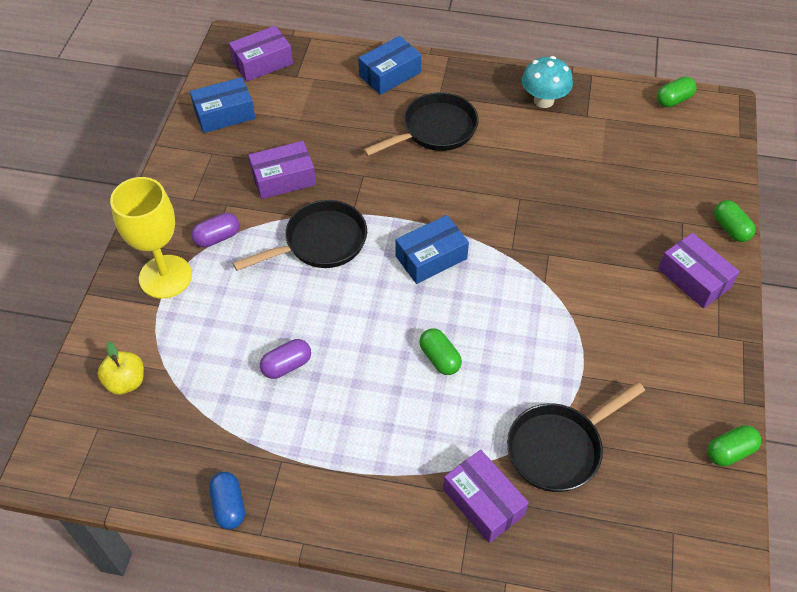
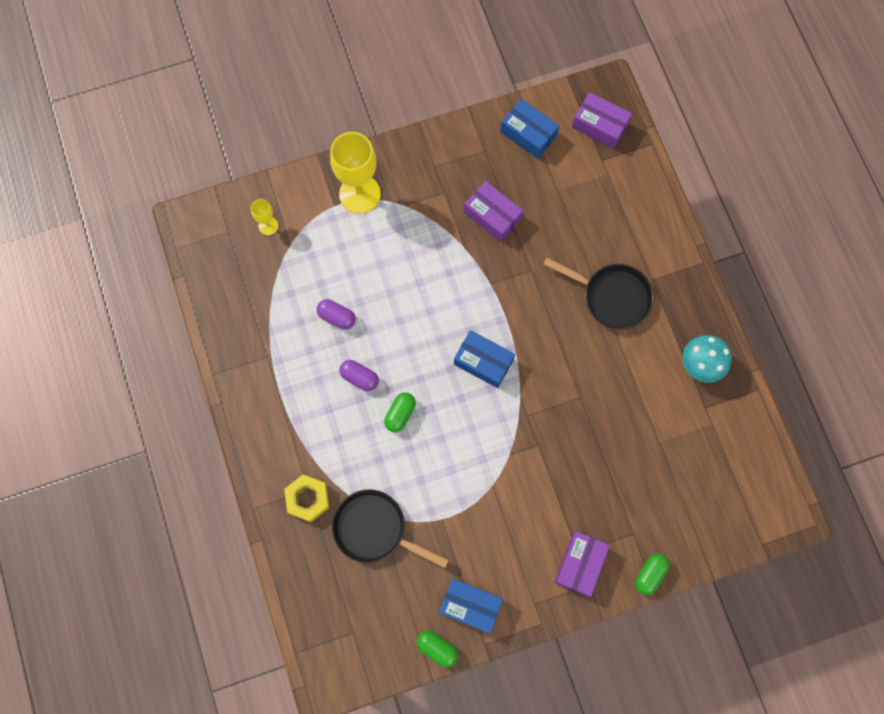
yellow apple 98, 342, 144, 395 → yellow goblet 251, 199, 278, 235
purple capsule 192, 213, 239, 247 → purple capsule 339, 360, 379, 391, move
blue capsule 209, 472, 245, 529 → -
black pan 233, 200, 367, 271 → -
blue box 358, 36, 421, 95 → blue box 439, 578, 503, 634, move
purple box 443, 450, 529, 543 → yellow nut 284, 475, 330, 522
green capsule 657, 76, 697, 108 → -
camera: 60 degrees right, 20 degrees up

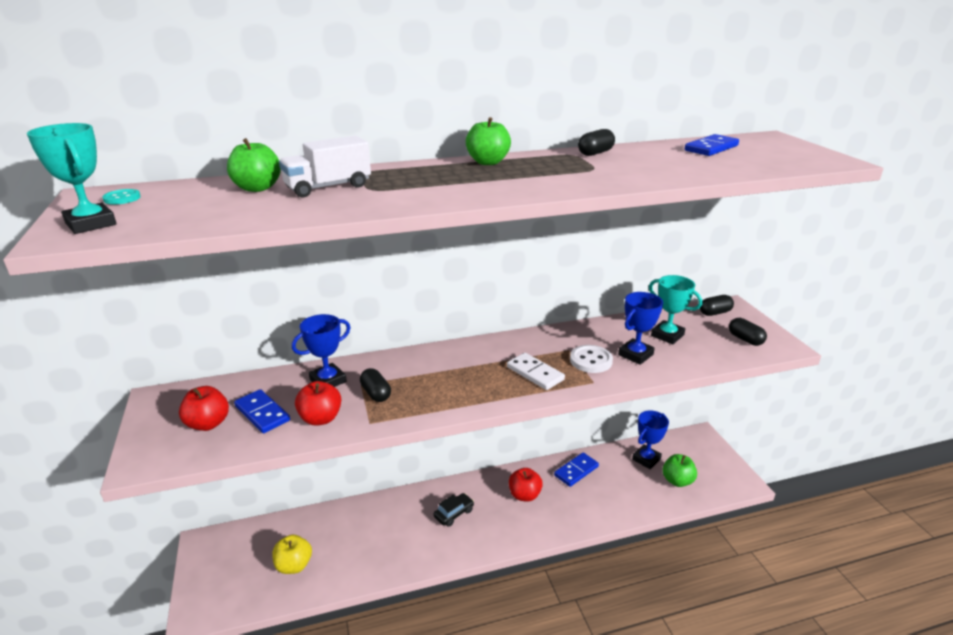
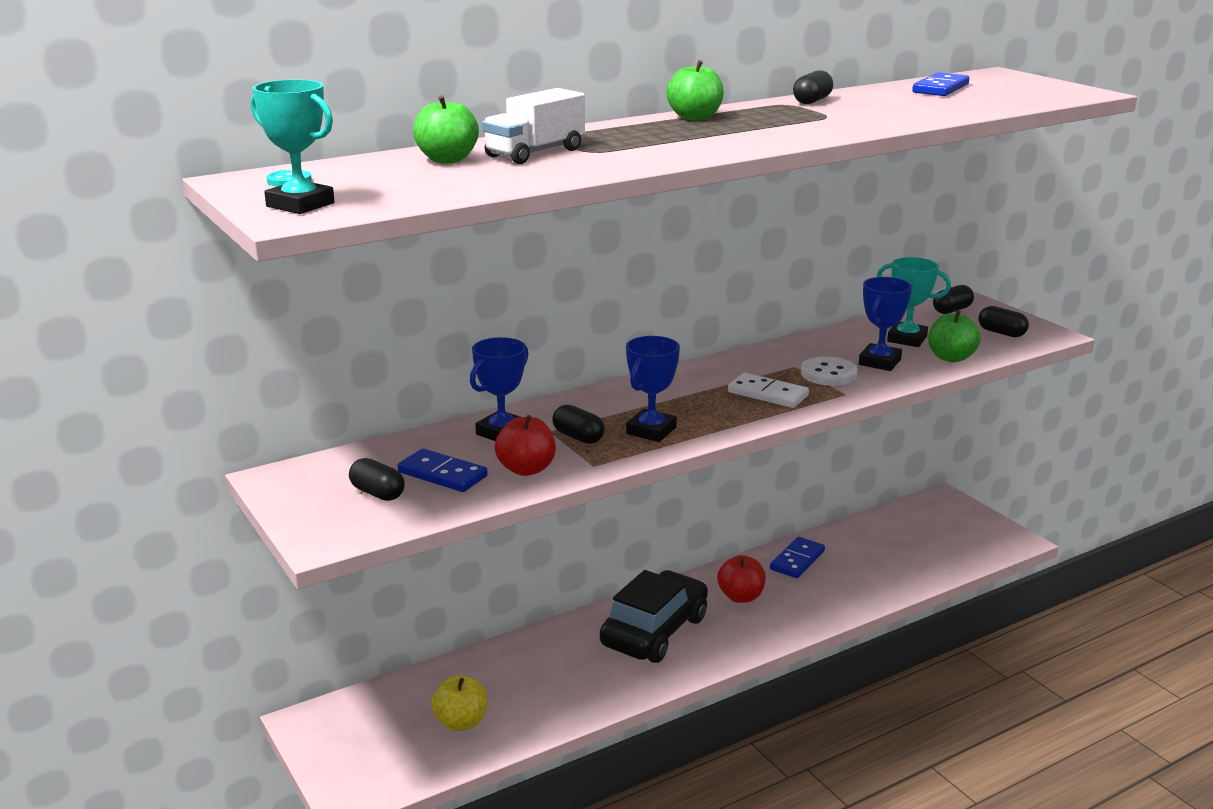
red apple 179, 386, 229, 431 → black capsule 349, 458, 405, 501
black car 434, 493, 474, 527 → black car 600, 570, 708, 663, x2.18
blue trophy 632, 411, 669, 469 → blue trophy 626, 336, 680, 442, move
green apple 663, 454, 697, 487 → green apple 928, 310, 981, 362, move
camera: 15 degrees left, 5 degrees down

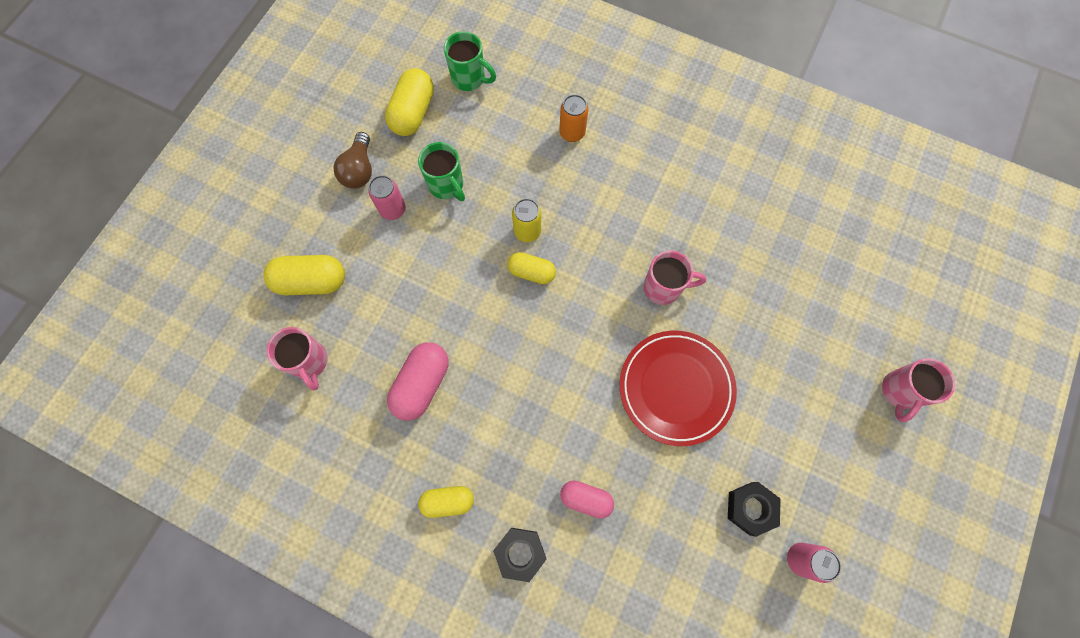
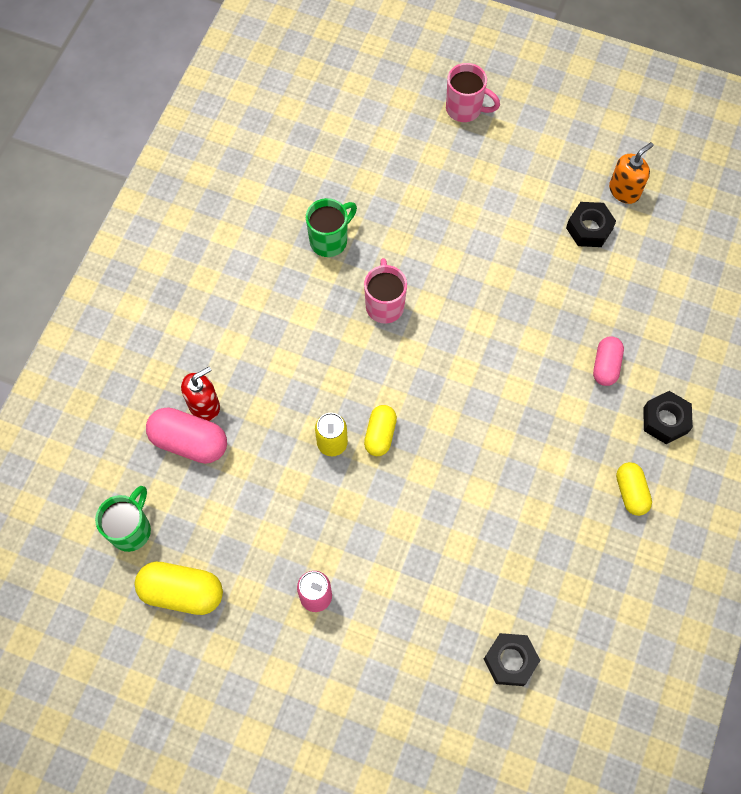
yellow capsule 263, 255, 345, 295 → -
pink mug 267, 327, 328, 390 → black nut 484, 633, 541, 686
brown light bulb 333, 132, 372, 189 → -
pink capsule 387, 342, 449, 421 → pink capsule 146, 407, 227, 464, move
green mug 418, 142, 465, 201 → green mug 306, 198, 357, 257, move
orange can 559, 94, 588, 142 → red soap dispenser 181, 366, 220, 421
red plate 620, 331, 737, 446 → -
pink can 787, 543, 841, 583 → orange soap dispenser 609, 142, 654, 204
camera: 95 degrees left, 5 degrees down

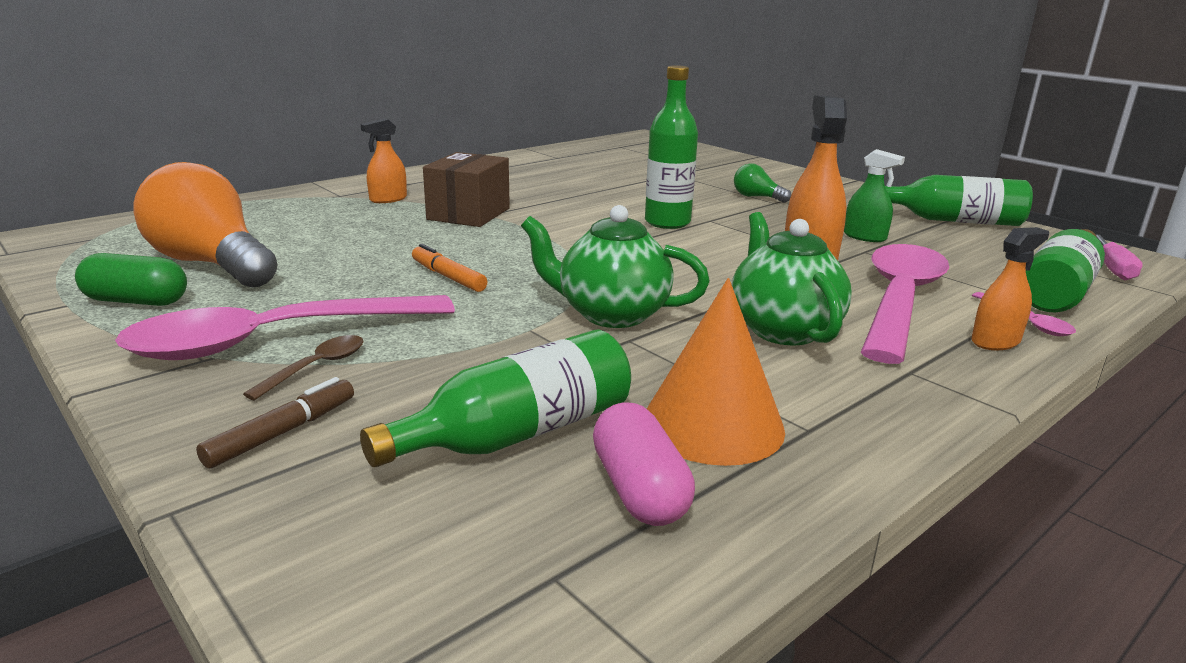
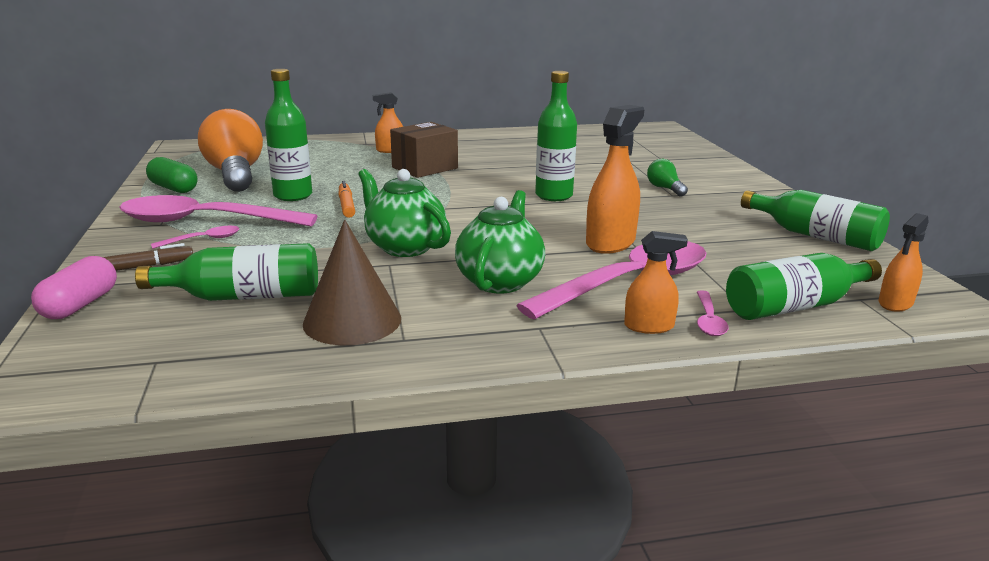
brown spoon 243, 335, 364, 400 → pink spoon 151, 226, 239, 249
pink capsule 593, 403, 695, 526 → pink capsule 31, 256, 117, 319, move
orange cone 647, 278, 785, 466 → brown cone 303, 220, 401, 345
green spray bottle 844, 149, 905, 242 → -
pink screwdriver 1095, 234, 1143, 280 → orange spray bottle 879, 213, 929, 312
- → green bottle 265, 69, 312, 201
camera: 30 degrees right, 0 degrees up

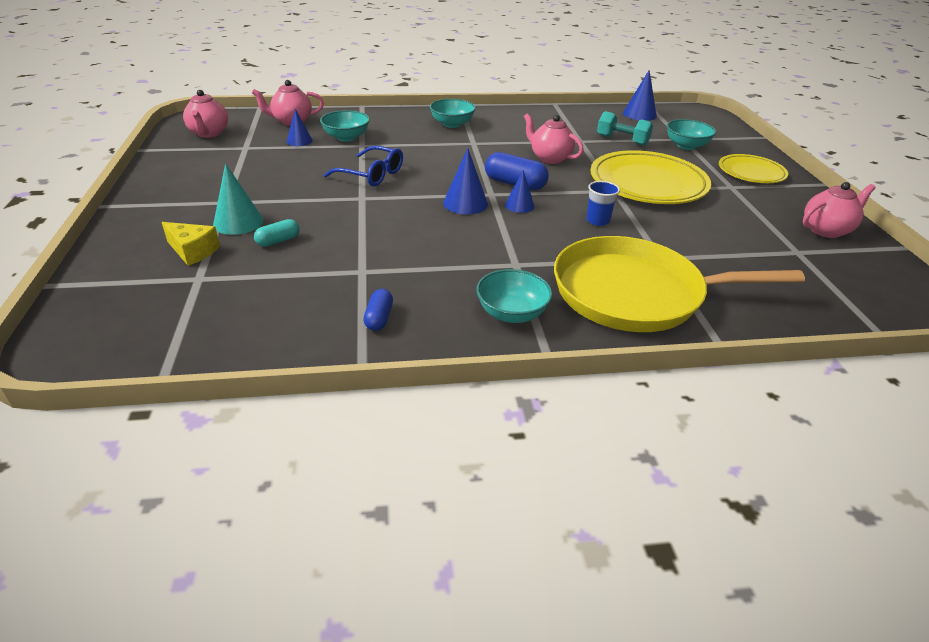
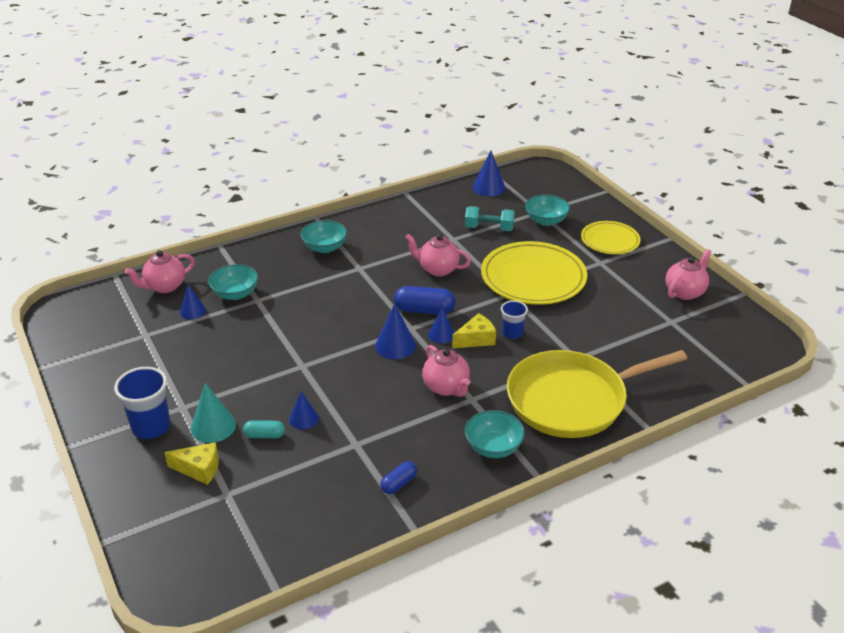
pink teapot 183, 90, 228, 138 → pink teapot 422, 345, 470, 397, move
turquoise capsule 254, 219, 300, 247 → turquoise capsule 243, 420, 285, 438, 60 degrees clockwise
blue glasses 324, 146, 403, 186 → -
blue capsule 363, 289, 393, 331 → blue capsule 380, 461, 417, 494, 60 degrees clockwise
- → blue cup 114, 367, 170, 439
- → blue cone 289, 391, 319, 429
- → yellow cheese 452, 313, 496, 348
camera: 20 degrees left, 0 degrees up

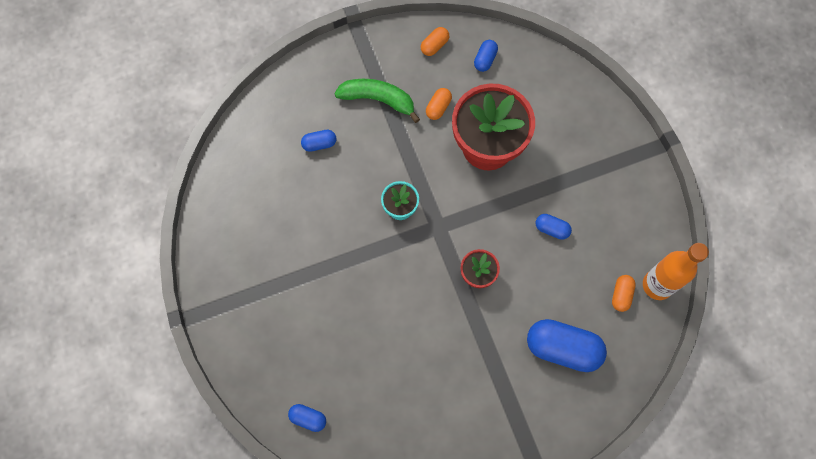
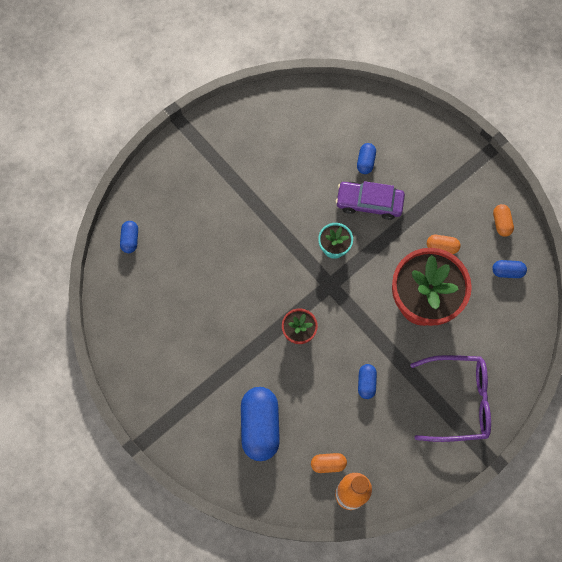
blue capsule 301, 130, 337, 152 → blue capsule 357, 143, 376, 174, 45 degrees clockwise
green banana 334, 79, 420, 123 → -
orange capsule 421, 27, 449, 56 → orange capsule 493, 204, 514, 237, 60 degrees clockwise
- → purple car 336, 181, 405, 220
- → purple glasses 410, 355, 491, 442
camera: 70 degrees right, 0 degrees up

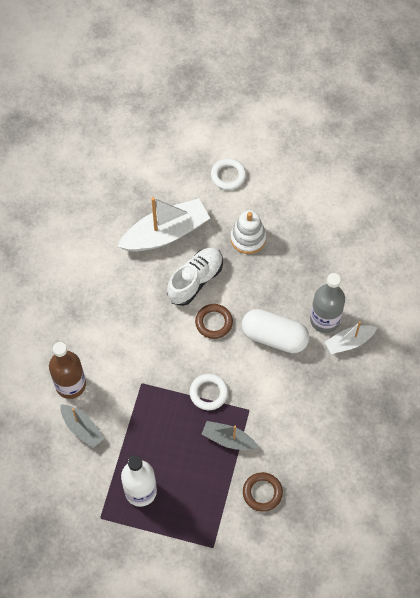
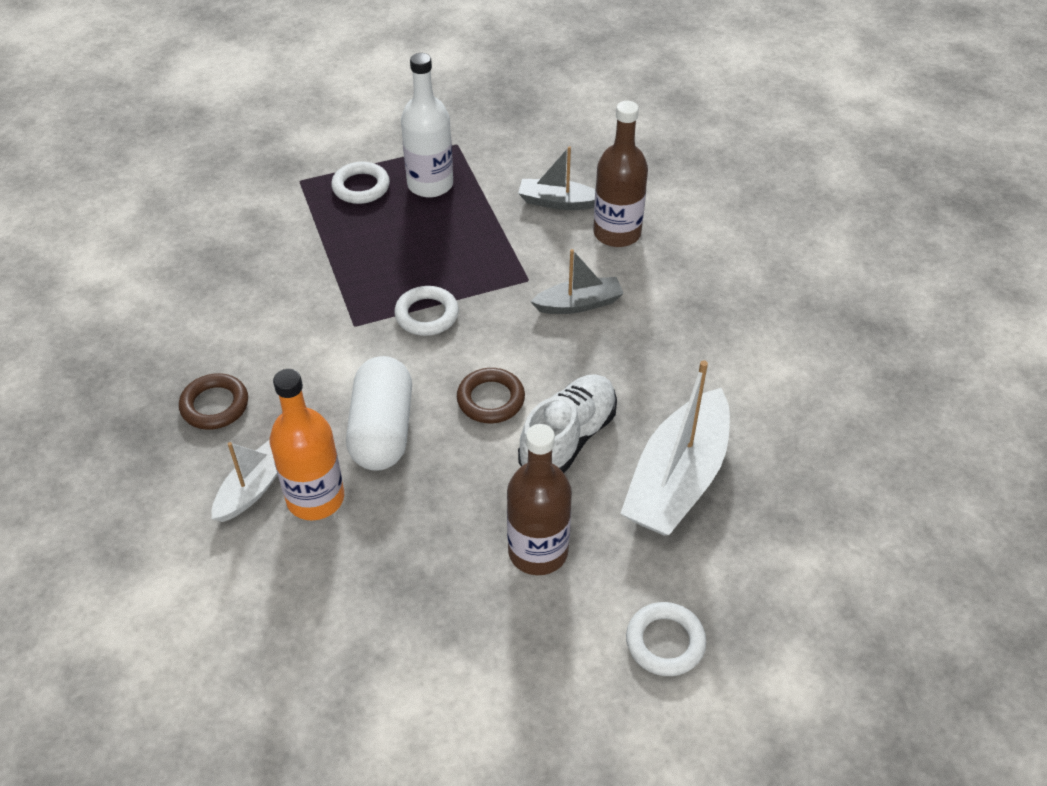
white shoe 167, 247, 223, 306 → white shoe 518, 374, 617, 473, 150 degrees counterclockwise
grey boat 202, 421, 258, 450 → grey boat 531, 249, 624, 314, move
white stacking toy 231, 210, 266, 254 → brown bottle 507, 424, 572, 575
white capsule 241, 309, 309, 353 → white capsule 346, 356, 412, 471, 75 degrees counterclockwise
brown ring 243, 472, 283, 512 → brown ring 179, 373, 248, 430, move
grey bottle 310, 273, 345, 333 → orange bottle 270, 369, 344, 521
- → white ring 331, 161, 390, 204
camera: 145 degrees right, 15 degrees down

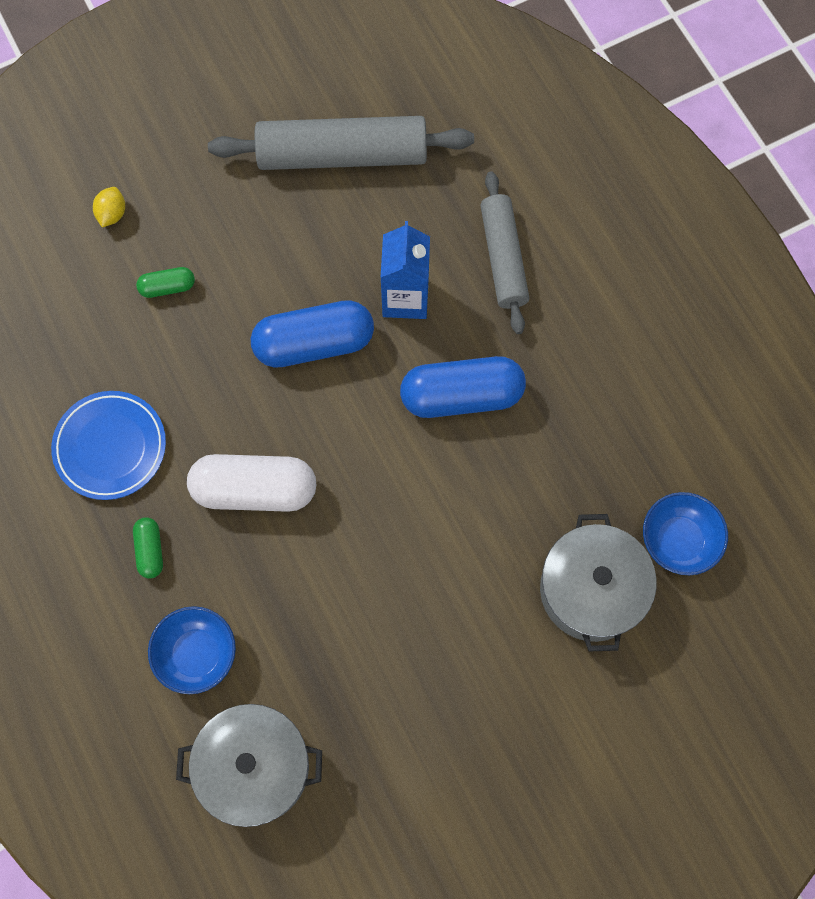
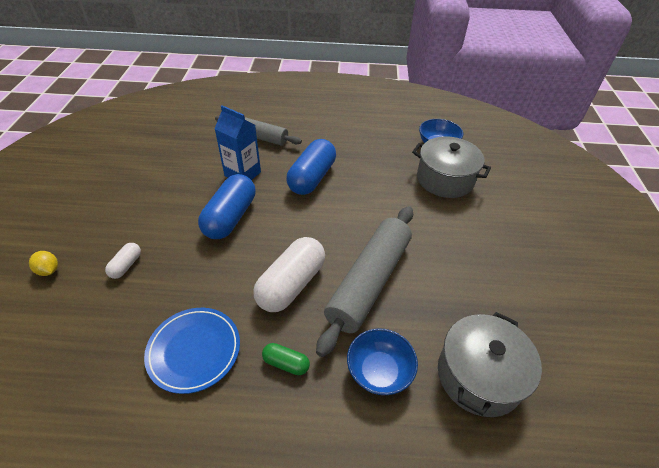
green capsule 136, 267, 195, 298 → white capsule 105, 243, 141, 279
grey rolling pin 208, 116, 474, 170 → grey rolling pin 316, 206, 413, 357, move
camera: 60 degrees left, 25 degrees down

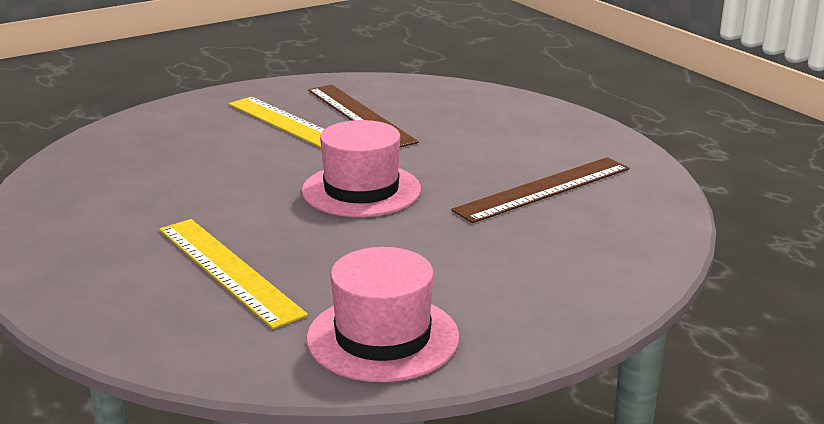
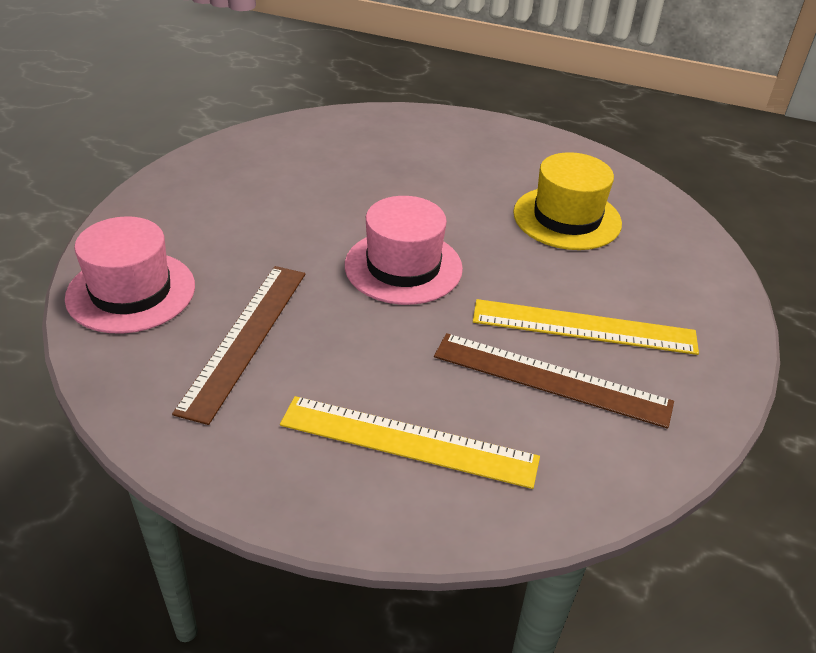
yellow ruler 159, 219, 308, 329 → yellow ruler 280, 396, 540, 489, move
pink hat 306, 247, 459, 382 → pink hat 65, 216, 195, 334, move
- → yellow hat 513, 152, 622, 250
camera: 140 degrees right, 15 degrees up

